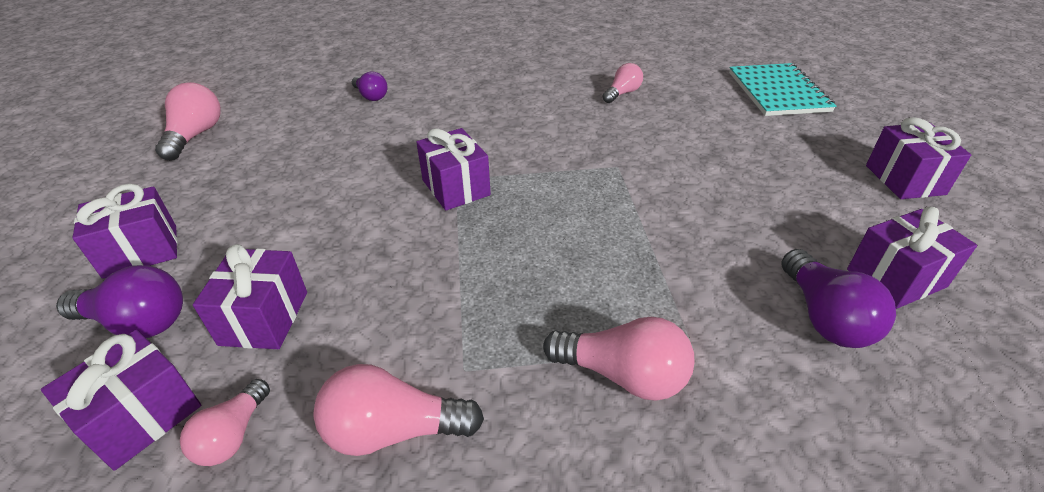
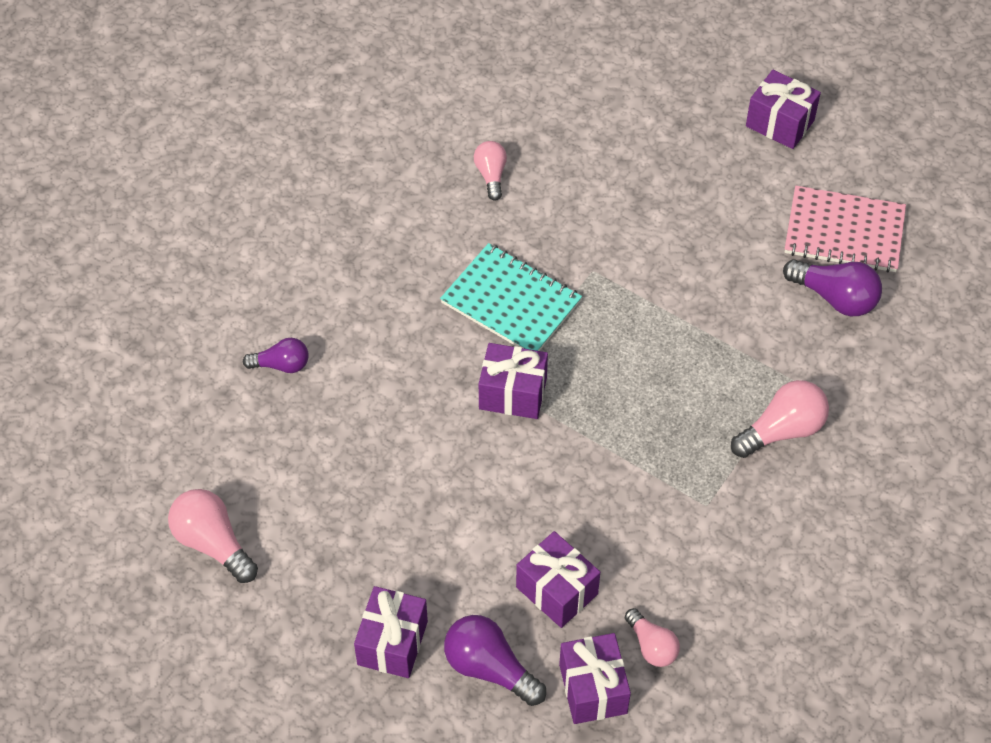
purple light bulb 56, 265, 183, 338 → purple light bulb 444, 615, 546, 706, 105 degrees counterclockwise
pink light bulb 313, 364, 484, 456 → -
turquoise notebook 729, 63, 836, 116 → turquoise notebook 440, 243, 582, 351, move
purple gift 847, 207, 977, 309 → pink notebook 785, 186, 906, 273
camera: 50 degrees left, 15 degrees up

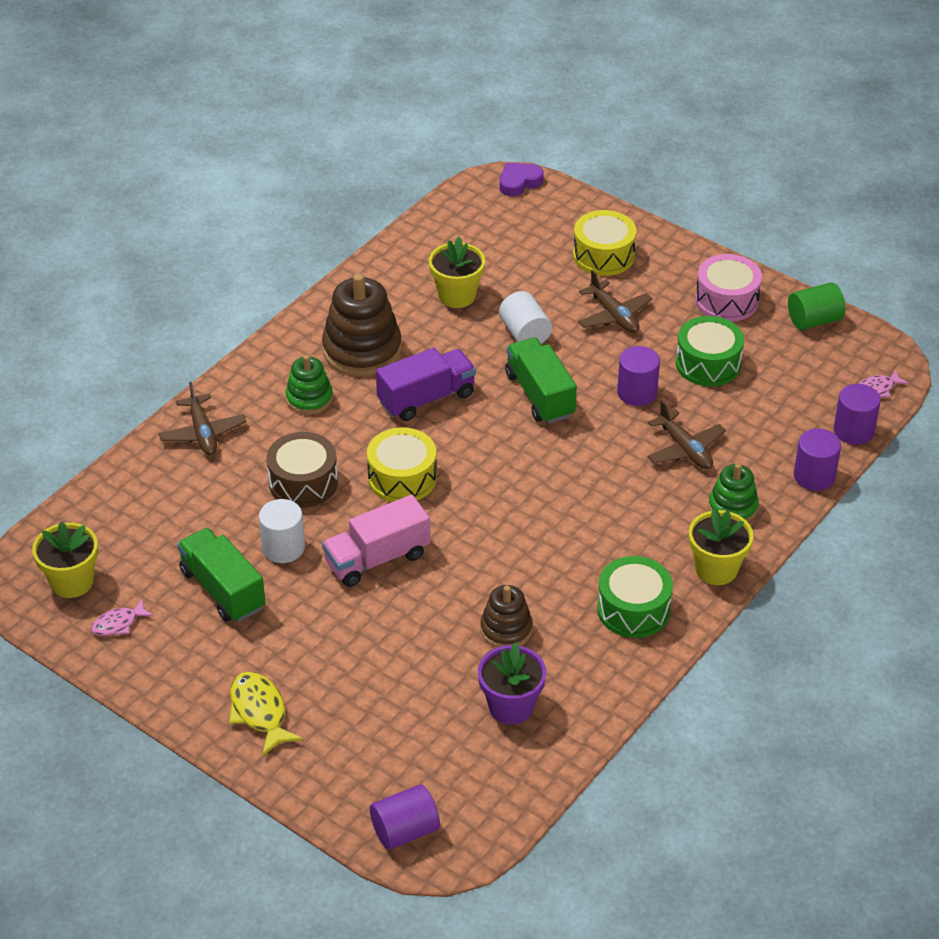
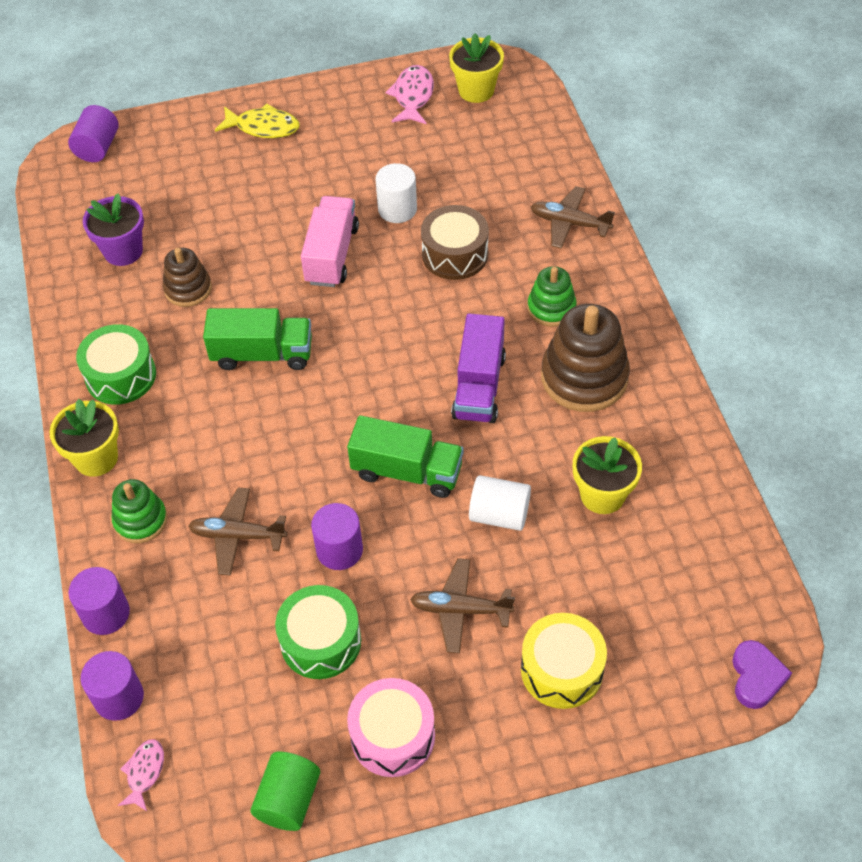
pink fish 91, 599, 154, 636 → pink fish 386, 65, 434, 124, x1.61
green truck 177, 528, 266, 622 → green truck 203, 308, 312, 370, move
yellow drum 367, 427, 437, 502 → -
camera: 130 degrees right, 10 degrees up

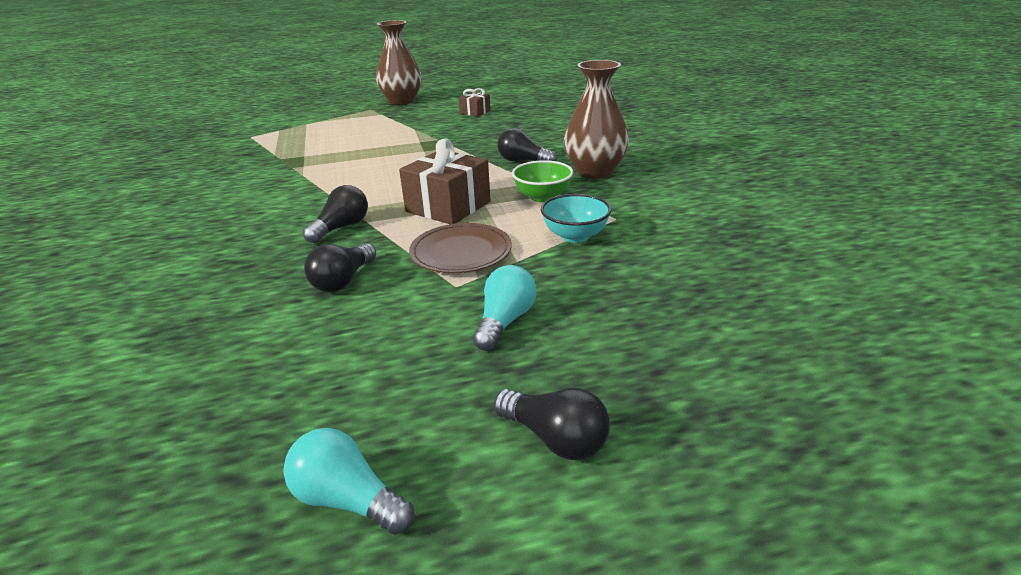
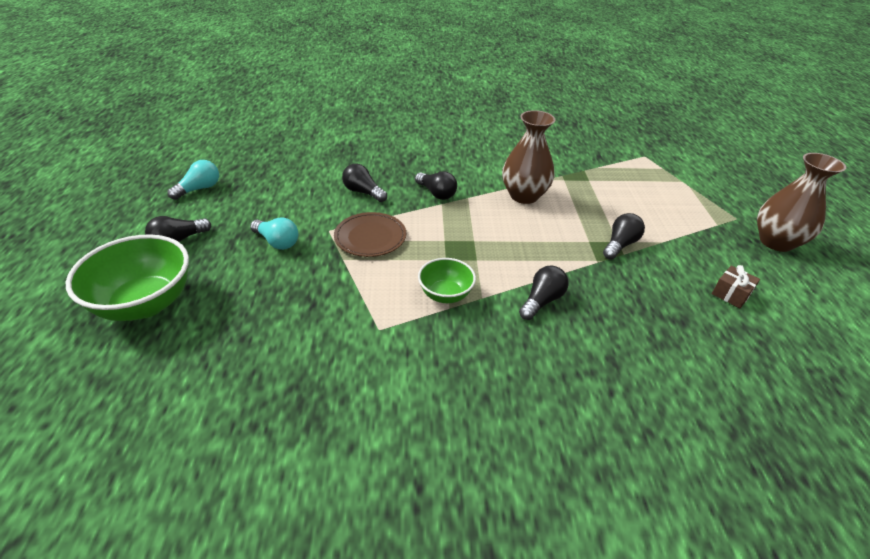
brown gift 399, 139, 491, 224 → -
turquoise bowl 541, 194, 611, 243 → -
brown vase 564, 60, 629, 179 → brown vase 502, 110, 555, 204, move
- → green bowl 66, 234, 189, 321
- → black light bulb 603, 213, 645, 259
camera: 100 degrees right, 10 degrees up

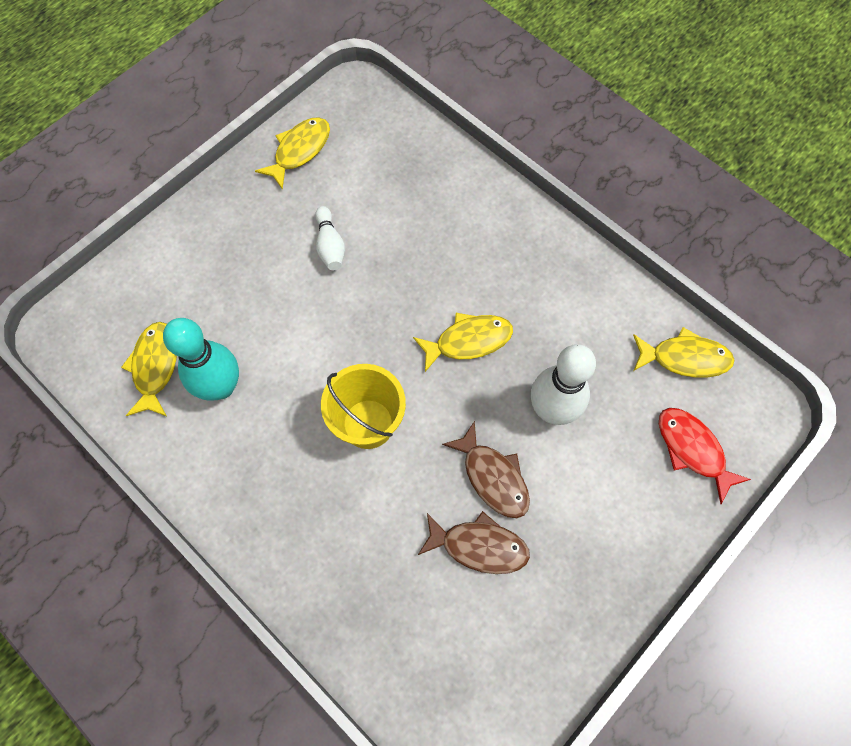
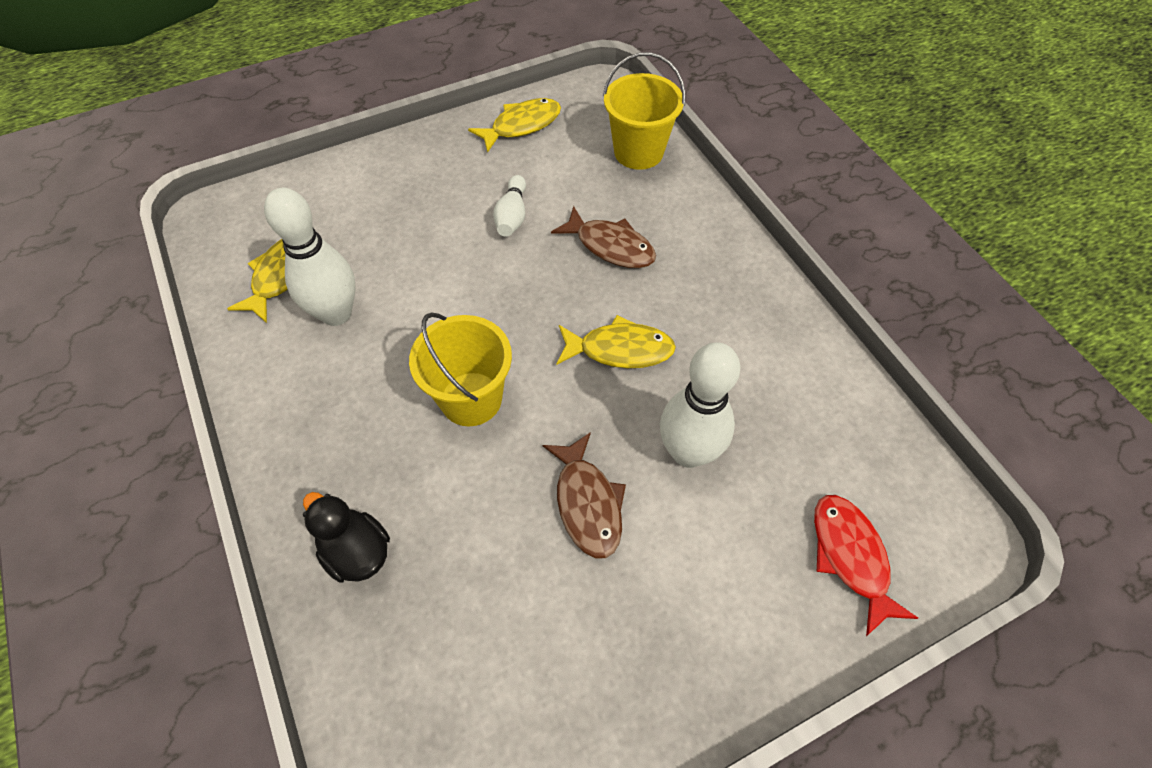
turquoise bowling pin 163, 318, 239, 401 → white bowling pin 264, 188, 356, 326
brown fish 418, 511, 530, 574 → brown fish 551, 206, 656, 268, move
yellow fish 633, 327, 735, 378 → -
- → black duck 303, 492, 390, 583
- → yellow bucket 603, 52, 686, 170
camera: 20 degrees right, 10 degrees down

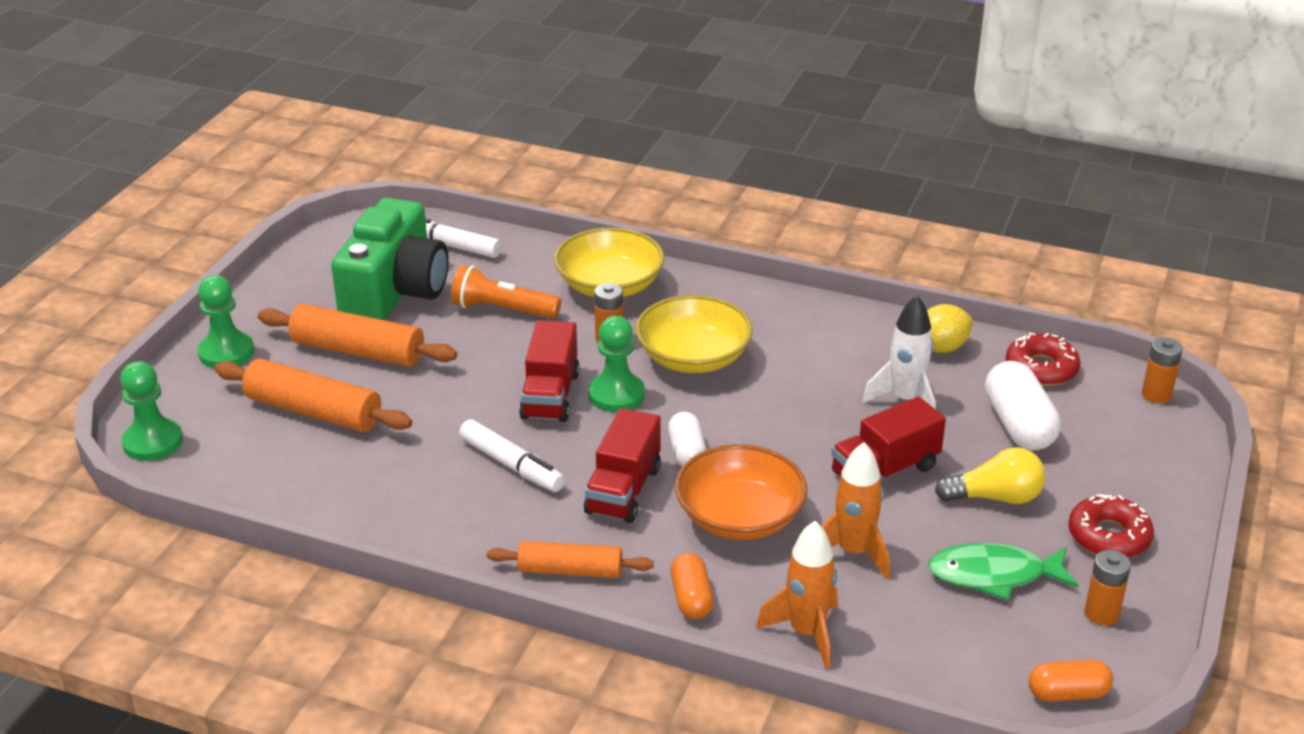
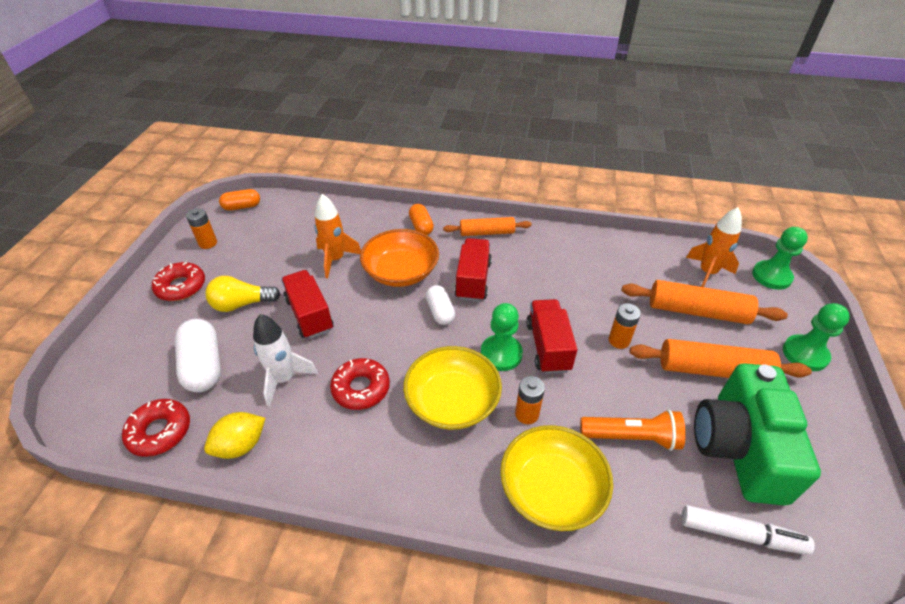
white marker 459, 419, 565, 492 → -
orange rocket 756, 521, 838, 669 → orange rocket 686, 207, 742, 287, move
red truck 831, 396, 946, 479 → red truck 281, 270, 334, 339, 75 degrees counterclockwise
green fish 928, 543, 1078, 600 → -
orange battery 1142, 337, 1183, 403 → orange battery 609, 303, 641, 349, move
- → red donut 330, 358, 390, 410
camera: 170 degrees right, 10 degrees up

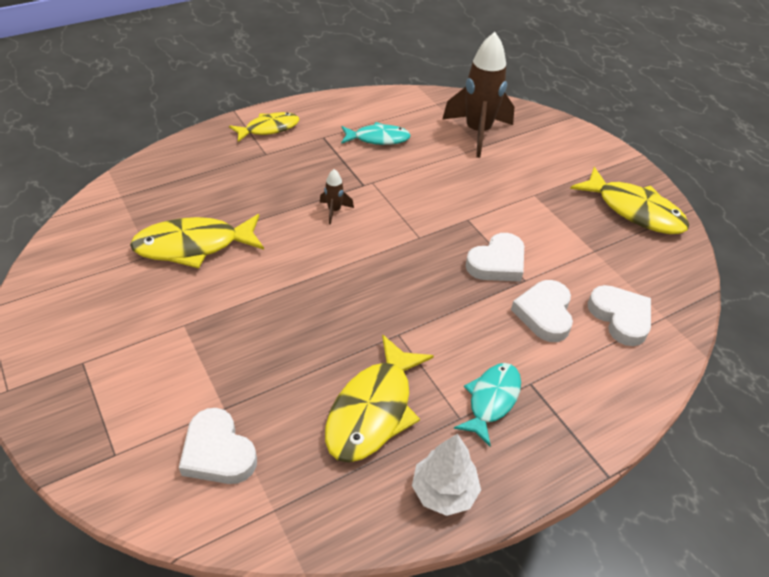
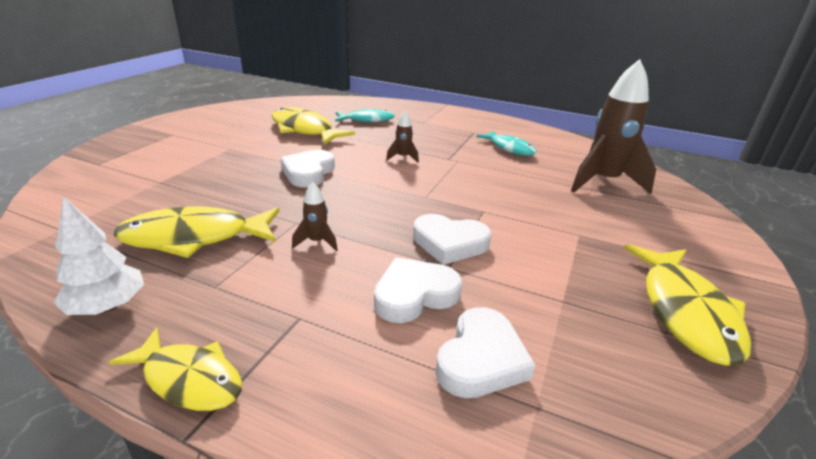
white heart 179, 408, 257, 484 → white heart 280, 150, 335, 187, move
yellow fish 229, 112, 299, 142 → yellow fish 109, 328, 242, 411, move
turquoise fish 454, 363, 521, 446 → turquoise fish 335, 109, 395, 122, move
- → brown rocket 292, 182, 338, 251
camera: 55 degrees right, 15 degrees down

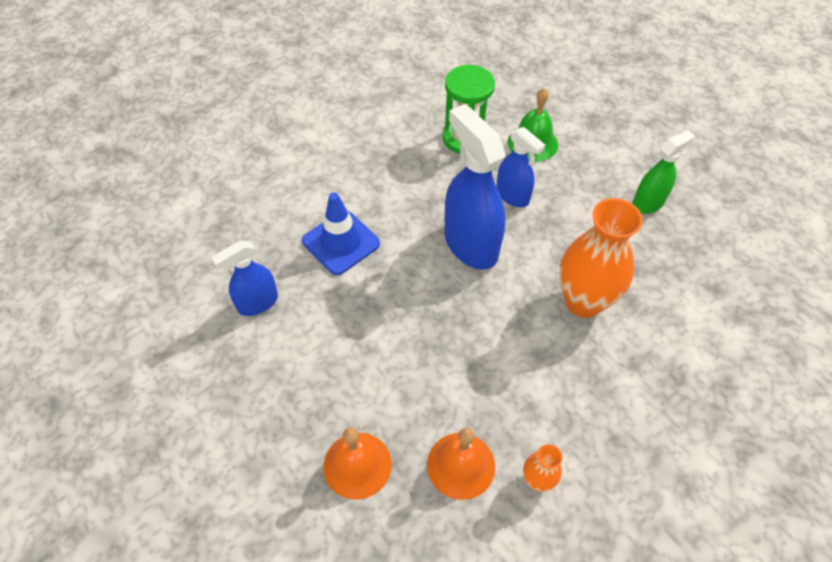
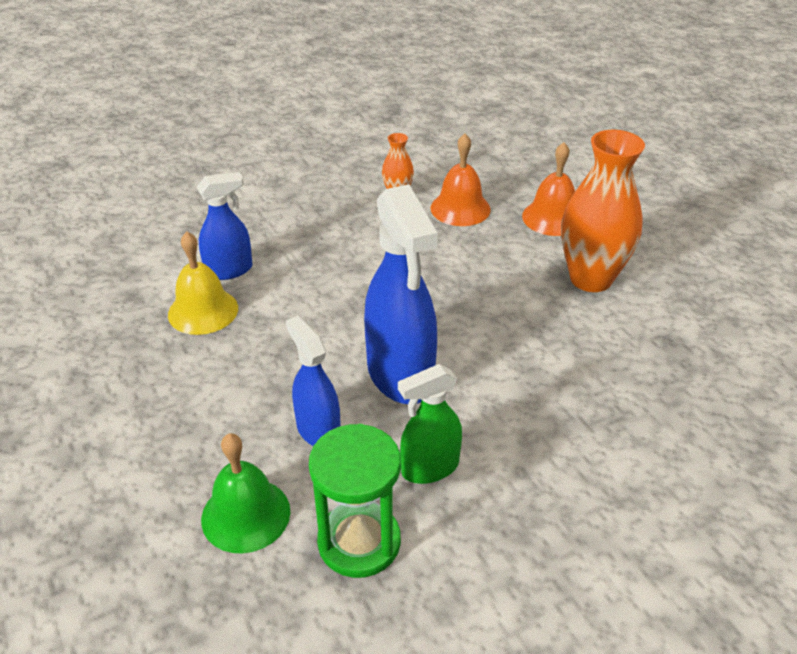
blue spray bottle 211, 240, 278, 316 → blue spray bottle 197, 172, 253, 280, move
blue traffic cone 302, 192, 380, 275 → -
orange vase 559, 198, 643, 318 → orange vase 561, 130, 645, 292, move
green spray bottle 632, 130, 695, 214 → green spray bottle 398, 364, 462, 484, move
- → yellow bell 168, 232, 238, 335
camera: 170 degrees left, 15 degrees down

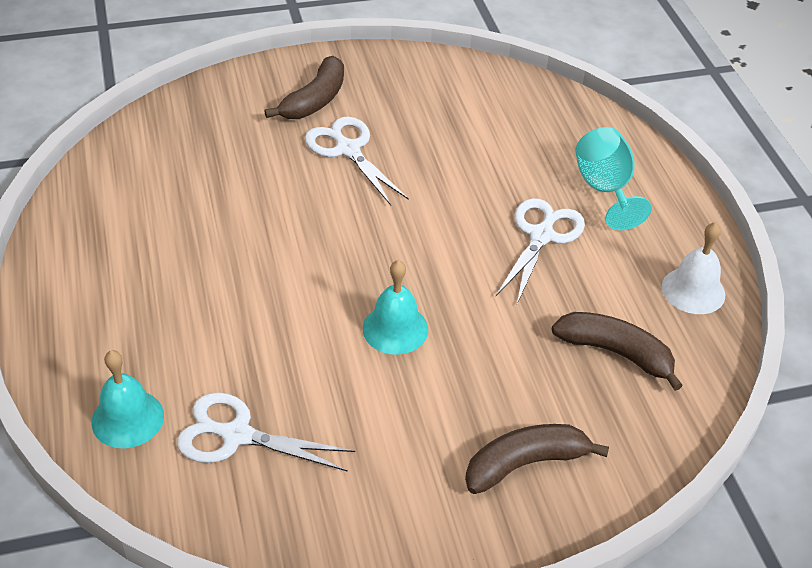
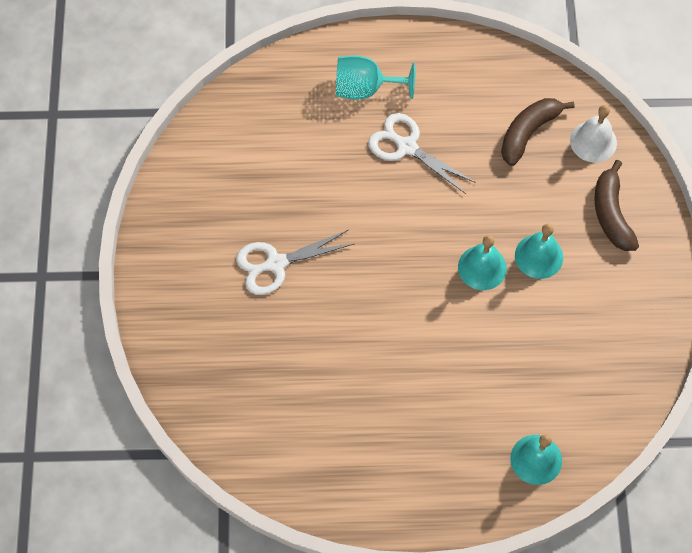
white scissors 177, 392, 355, 472 → -
brown banana 264, 56, 344, 119 → -
white bell 662, 222, 725, 314 → white bell 570, 105, 617, 163, move
- → turquoise bell 515, 224, 563, 279
camera: 75 degrees left, 20 degrees up

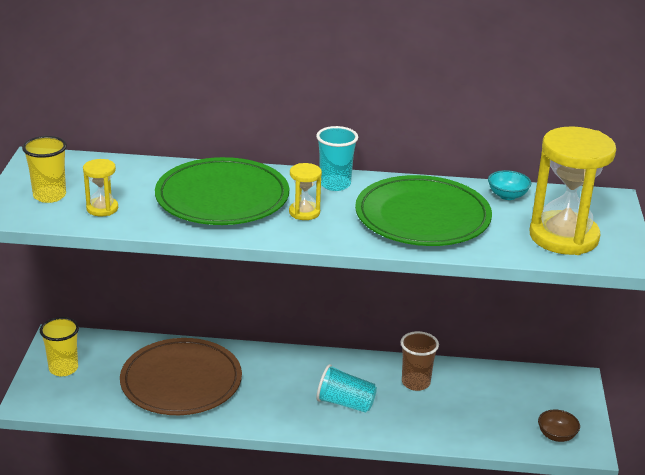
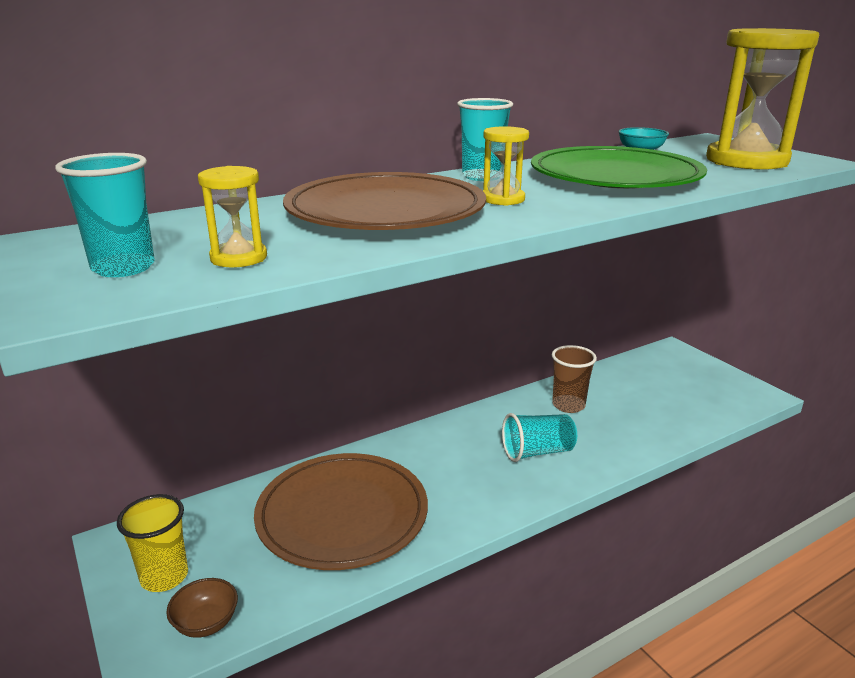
yellow cup 22, 136, 67, 203 → turquoise cup 55, 153, 155, 277
green plate 155, 157, 289, 225 → brown plate 283, 172, 486, 230
brown bowl 538, 410, 580, 442 → brown bowl 166, 578, 238, 638, move
camera: 35 degrees left, 5 degrees down

